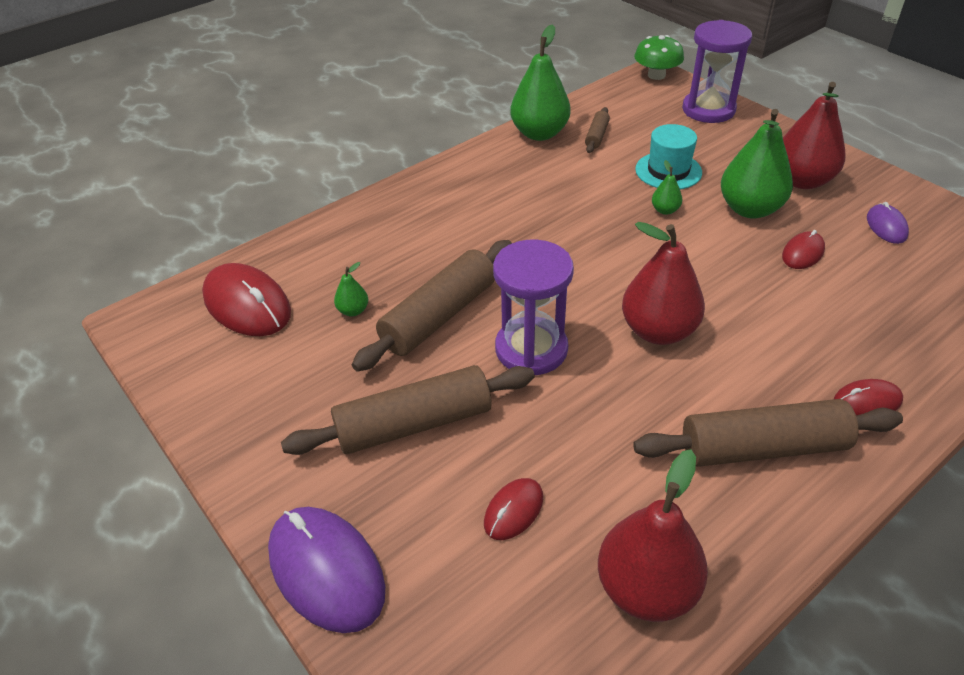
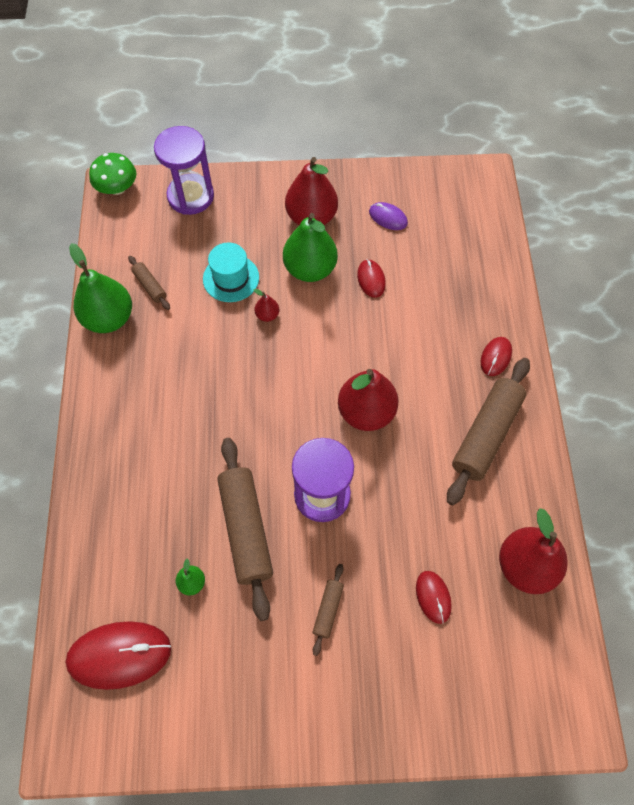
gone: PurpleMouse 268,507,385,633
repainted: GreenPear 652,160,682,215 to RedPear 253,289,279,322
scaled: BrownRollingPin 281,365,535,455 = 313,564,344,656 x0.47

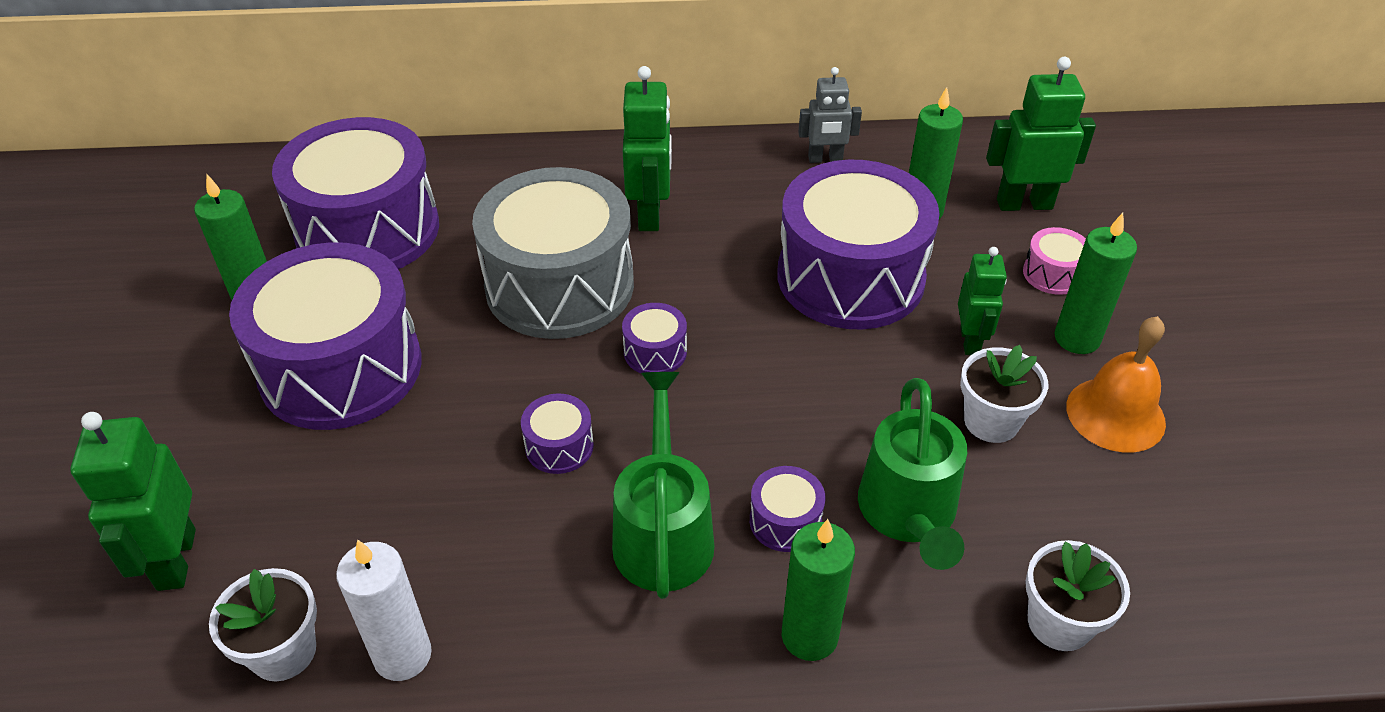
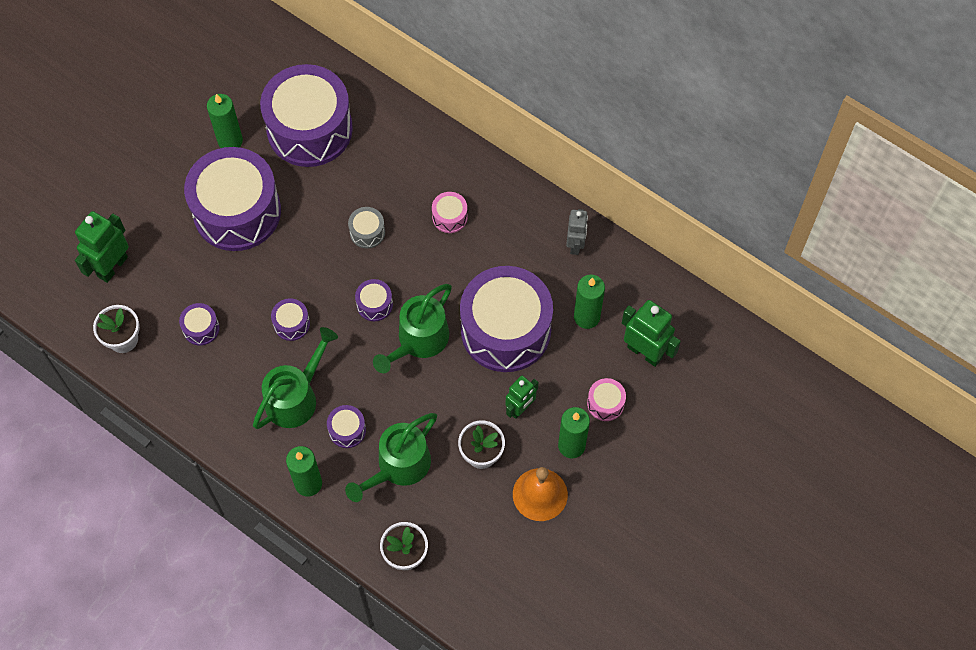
gone: WhiteCandle 336,539,432,681
new: PurpleDrum 179,303,220,345; GreenWateringCan 373,284,452,373
swapped: GreenRobot 623,66,672,231 to PinkDrum 432,192,468,233
rotated: GreyRobot 798,67,862,163 = 566,209,588,255 120 degrees counterclockwise
scaled: GreyDrum 472,167,634,339 = 348,207,385,248 x0.40

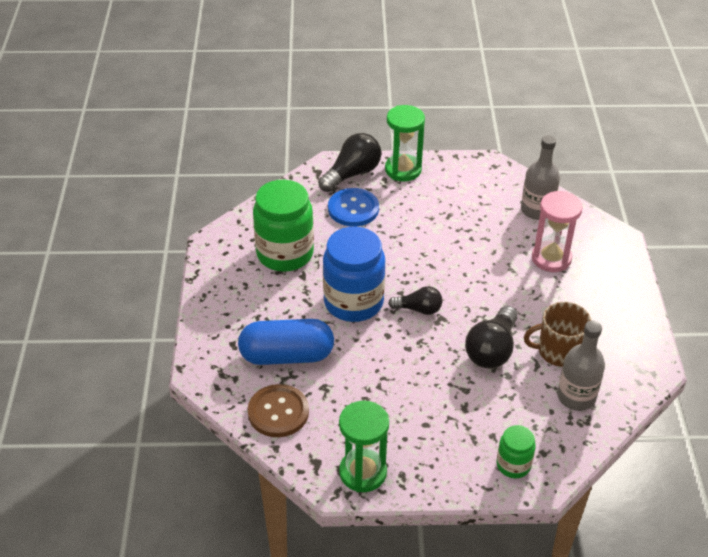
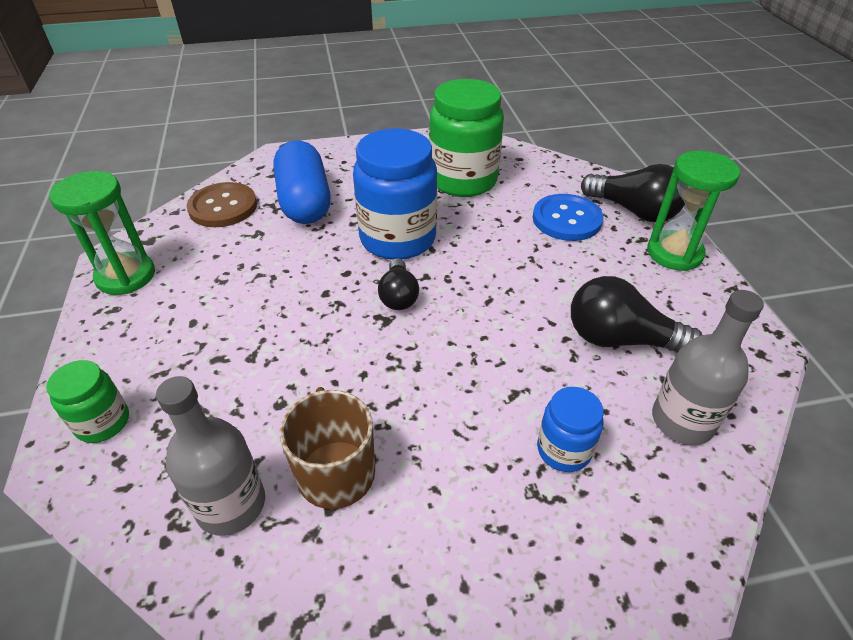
shifted: BlackLightBulb 465,306,518,369 to 571,276,702,353
swapped: PinkHourglass 532,191,583,272 to BlueJar 537,387,604,472

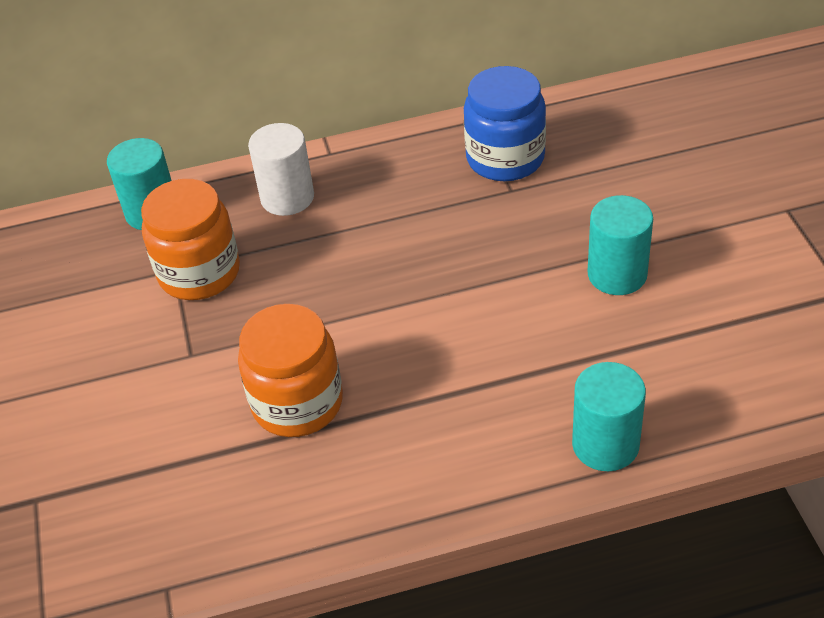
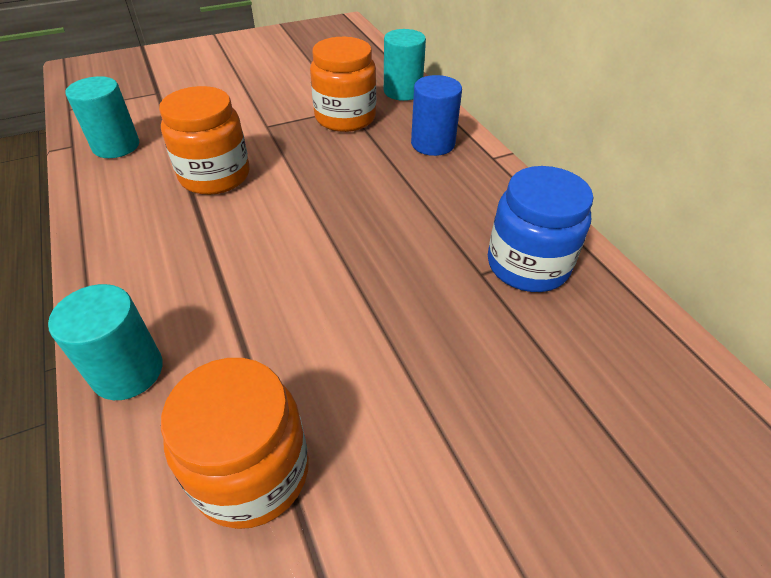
new: OrangeJar 161,358,309,529
shifted: TurquoiseCylinder 588,195,653,295 to 66,76,139,158
repainted: WhiteCylinder 248,123,314,216 to BlueCylinder 411,75,462,156

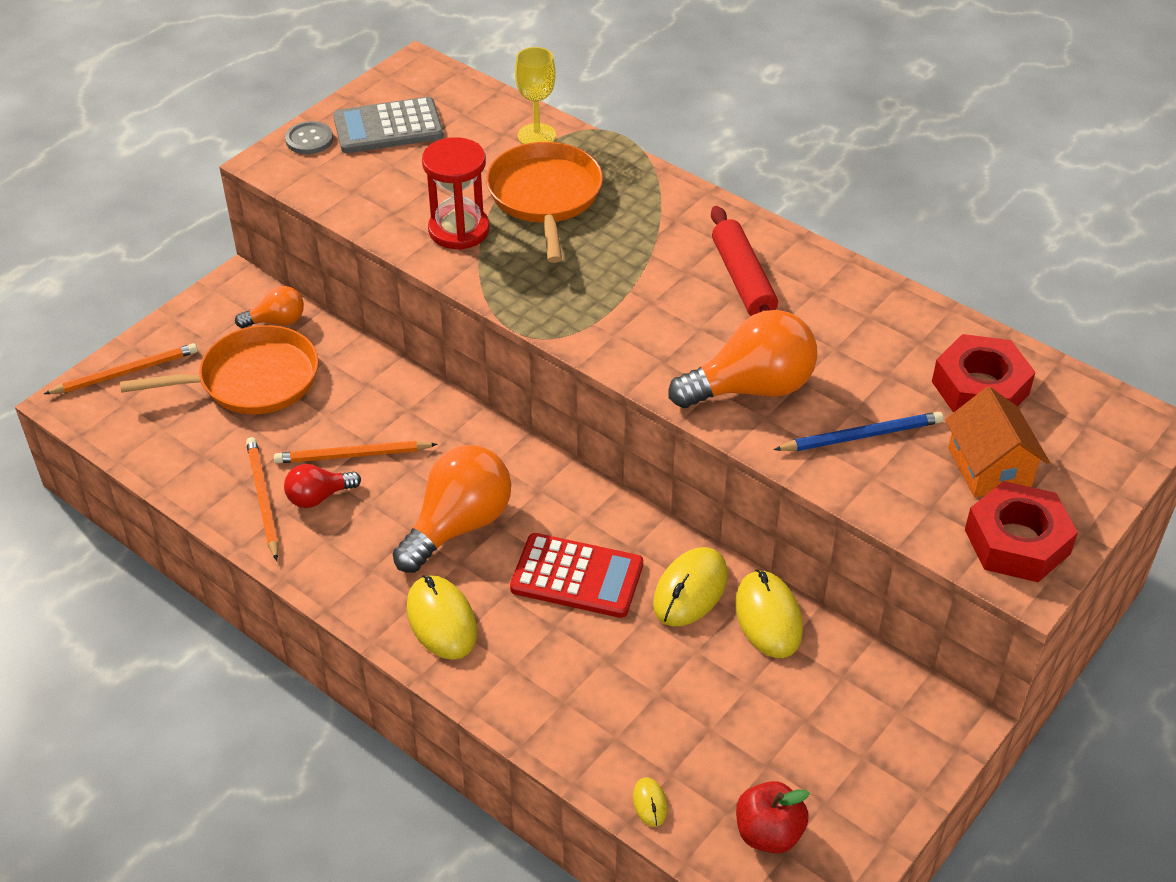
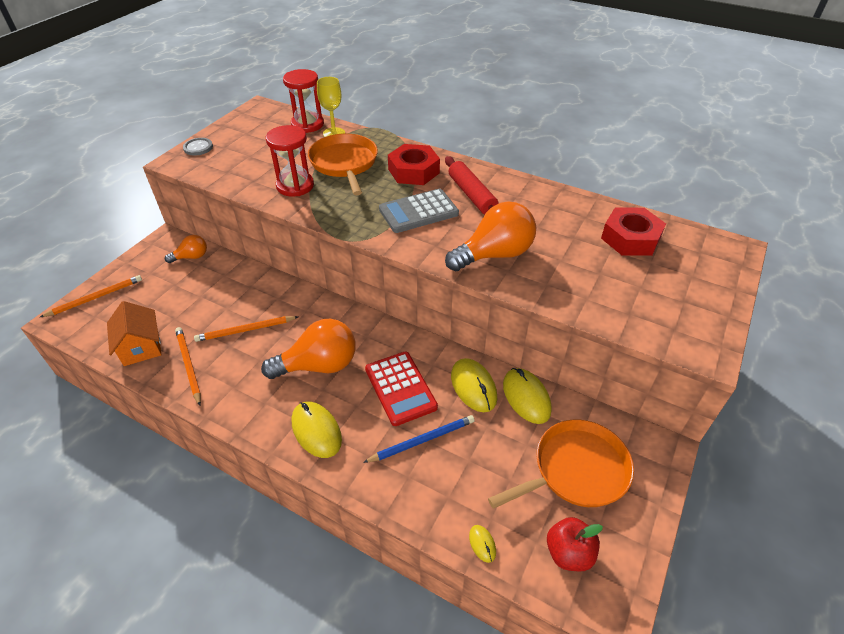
gone: RedLightBulb 284,464,361,508
new: RedHourglass 283,69,324,133
shifted: OrangePan 120,325,318,414 to 488,420,634,509; GreyCalculator 333,97,444,153 to 379,189,459,233; BluePencil 773,412,943,451 to 363,415,475,463; OrangeHouse 945,387,1050,497 to 107,301,162,366; RedNut 965,481,1078,582 to 388,144,440,185
rotated: OrangeLightBulb 392,445,511,573 = 261,319,356,379 45 degrees clockwise; RedCalculator 510,533,643,618 = 365,352,438,426 60 degrees clockwise; YellowMouse 653,547,728,626 = 451,358,497,412 45 degrees counterclockwise

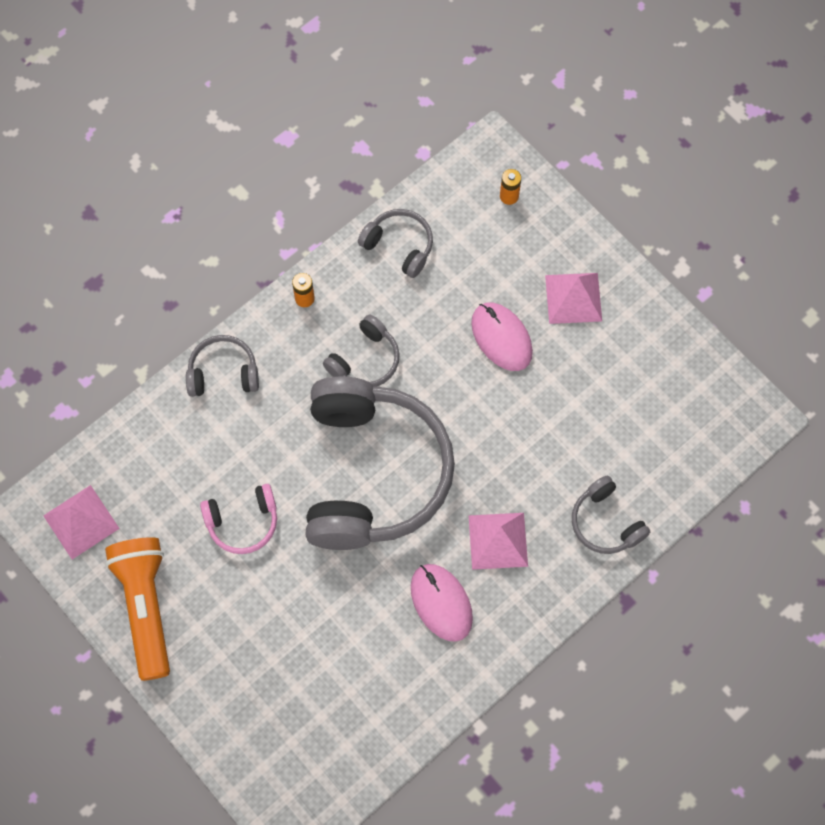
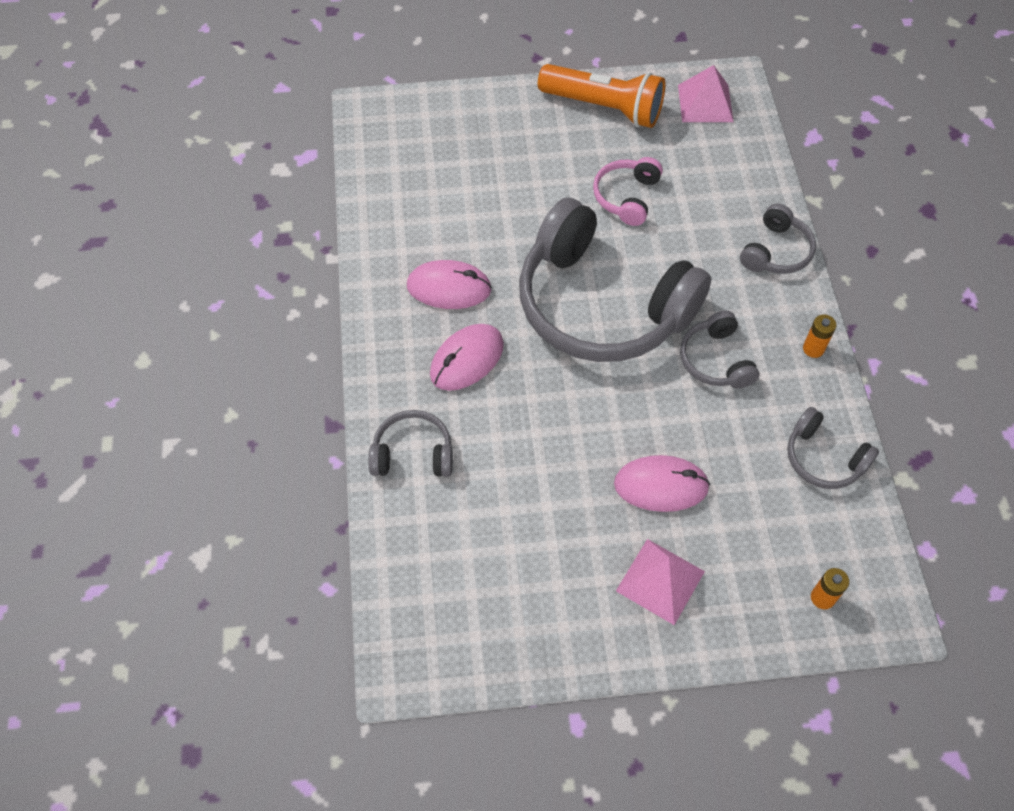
swapped: PinkPyramid 468,513,528,570 to PinkMouse 430,324,504,391
rotated: GreyHeadphones 358,209,433,278 = 787,407,879,489 60 degrees clockwise

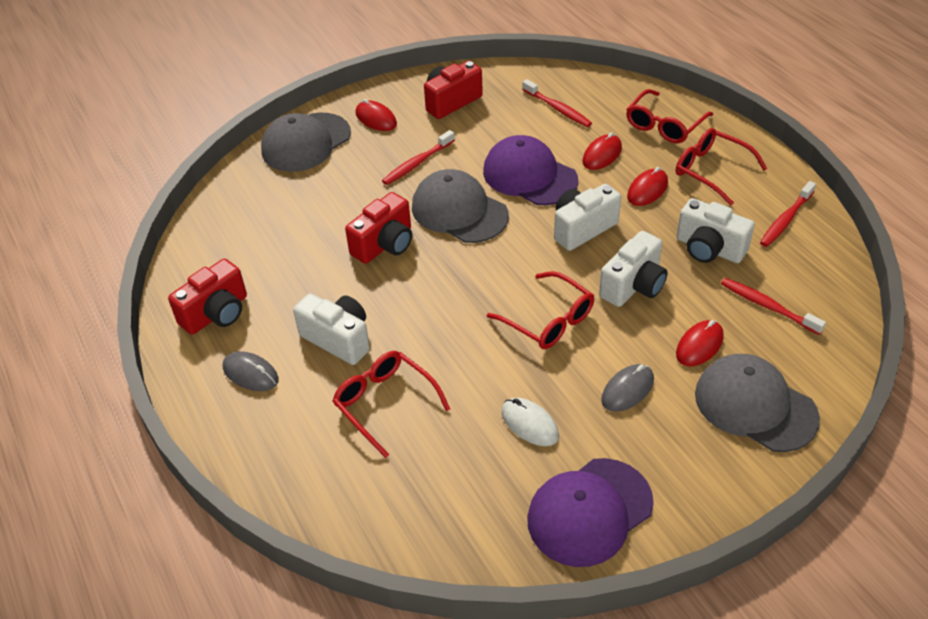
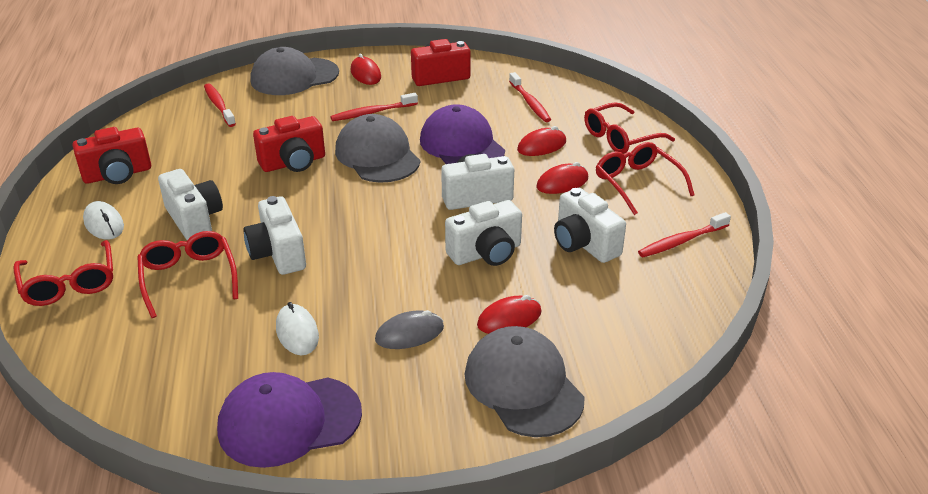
new: WhiteCamera 243,196,306,275
shifted: RedGlasses 487,271,594,349 to 14,240,113,306; RedToothbrush 721,278,826,335 to 204,83,236,127
repainted: GreyMouse 223,351,279,391 to WhiteMouse 83,201,124,240

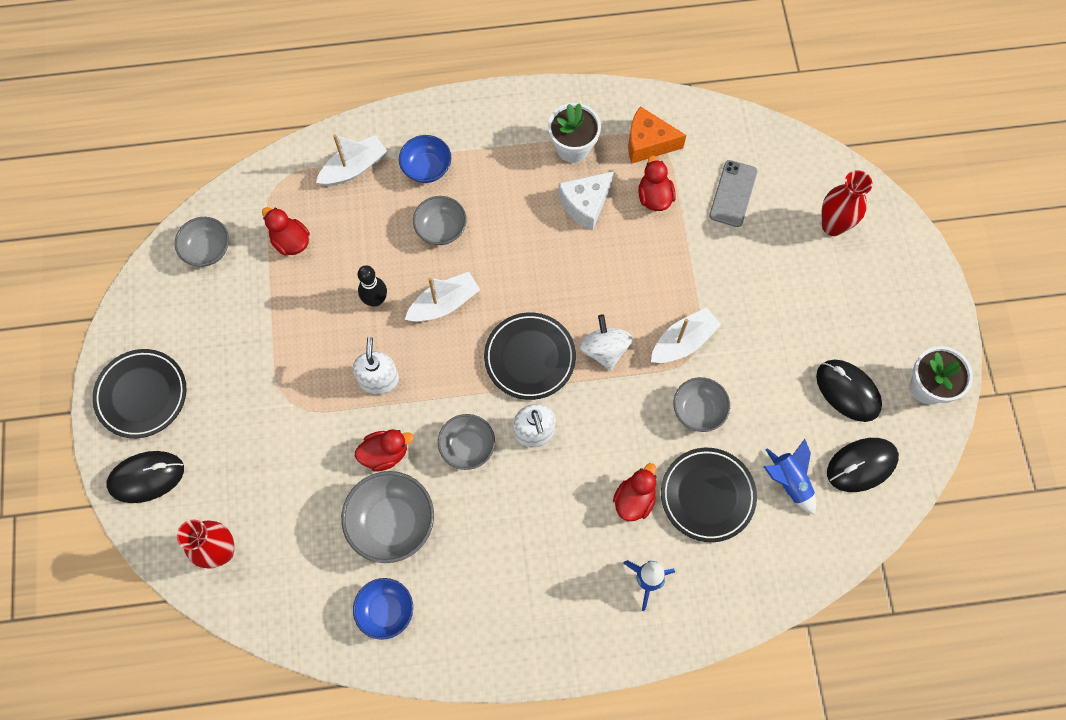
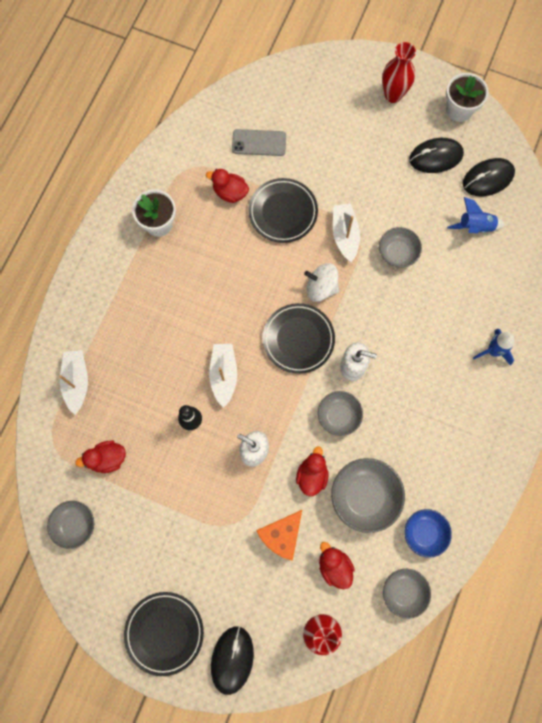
gone: BlueBowl 399,135,451,183; WhiteCheese 558,171,614,231
shifted: GreyBowl 413,196,467,245 to 383,568,431,619; RedDuck 613,463,656,521 to 319,542,355,589; OrangeCheese 628,106,687,164 to 256,510,302,561; BlackPlate 661,448,757,542 to 248,178,318,243; RedVase 821,170,873,236 to 382,42,416,103
rotated: GreyPhone 709,160,757,227 = 232,129,286,156 45 degrees counterclockwise; BlackMouse 827,438,899,492 = 463,158,515,196 60 degrees clockwise

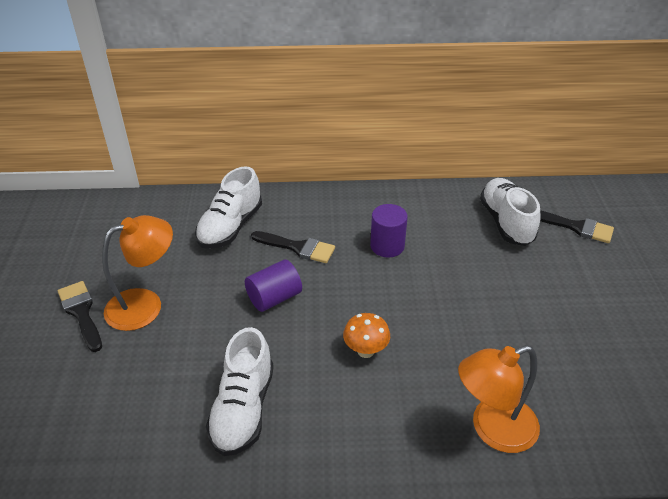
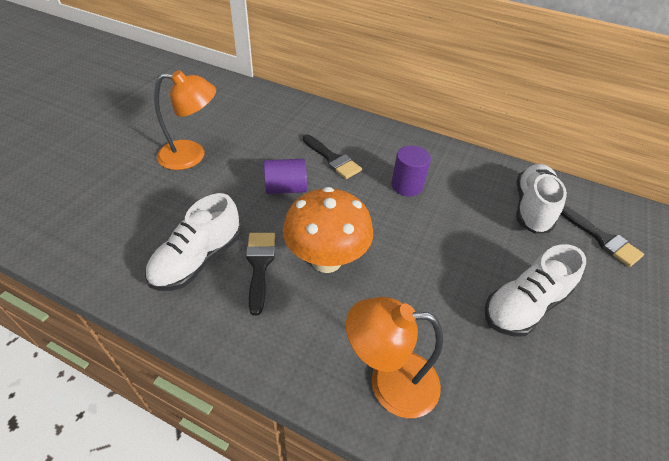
shifted: BlackBrush 58,281,102,352 to 246,233,275,316; WhiteShoe 195,166,262,249 to 485,244,586,336
scaled: OrangeMushroom 343,313,390,358 = 283,187,373,273 x1.92

